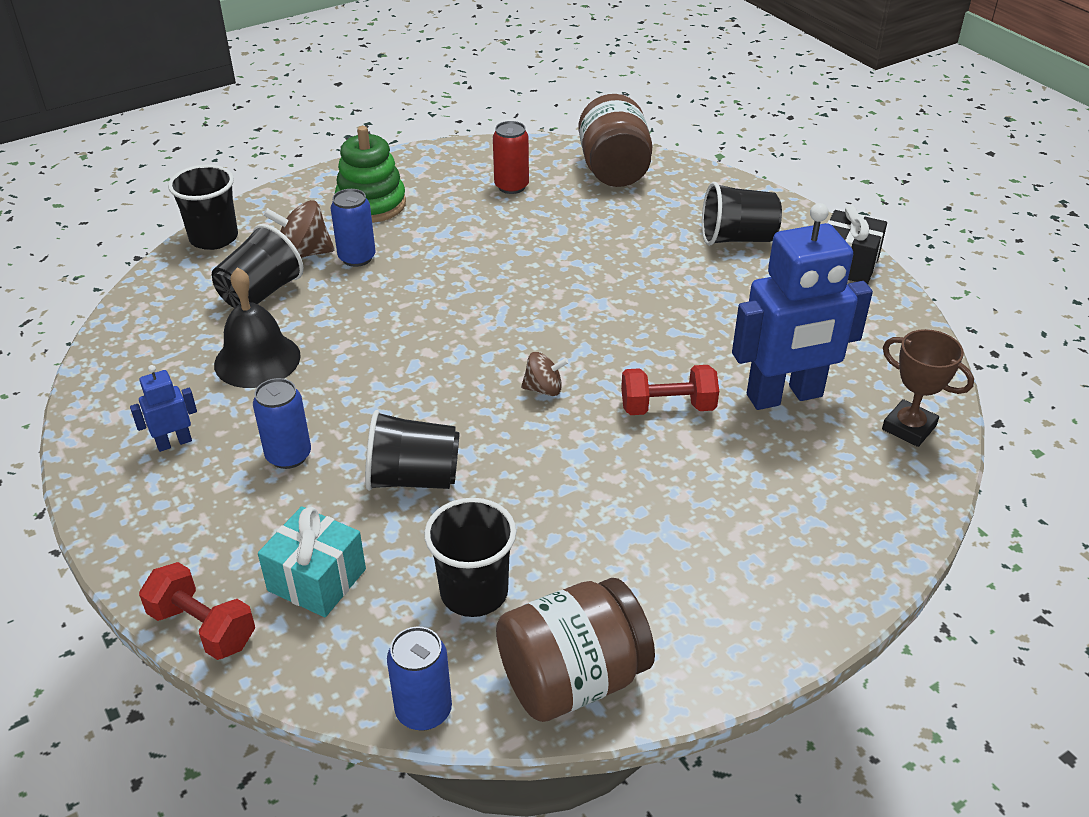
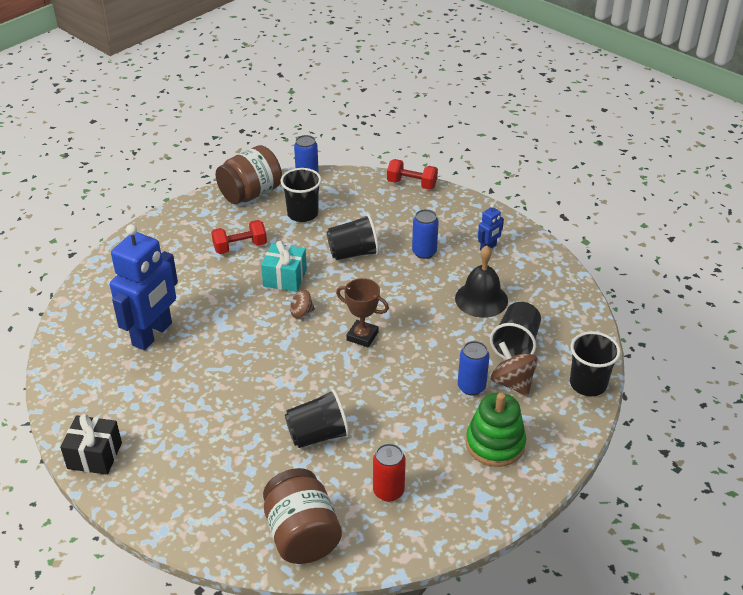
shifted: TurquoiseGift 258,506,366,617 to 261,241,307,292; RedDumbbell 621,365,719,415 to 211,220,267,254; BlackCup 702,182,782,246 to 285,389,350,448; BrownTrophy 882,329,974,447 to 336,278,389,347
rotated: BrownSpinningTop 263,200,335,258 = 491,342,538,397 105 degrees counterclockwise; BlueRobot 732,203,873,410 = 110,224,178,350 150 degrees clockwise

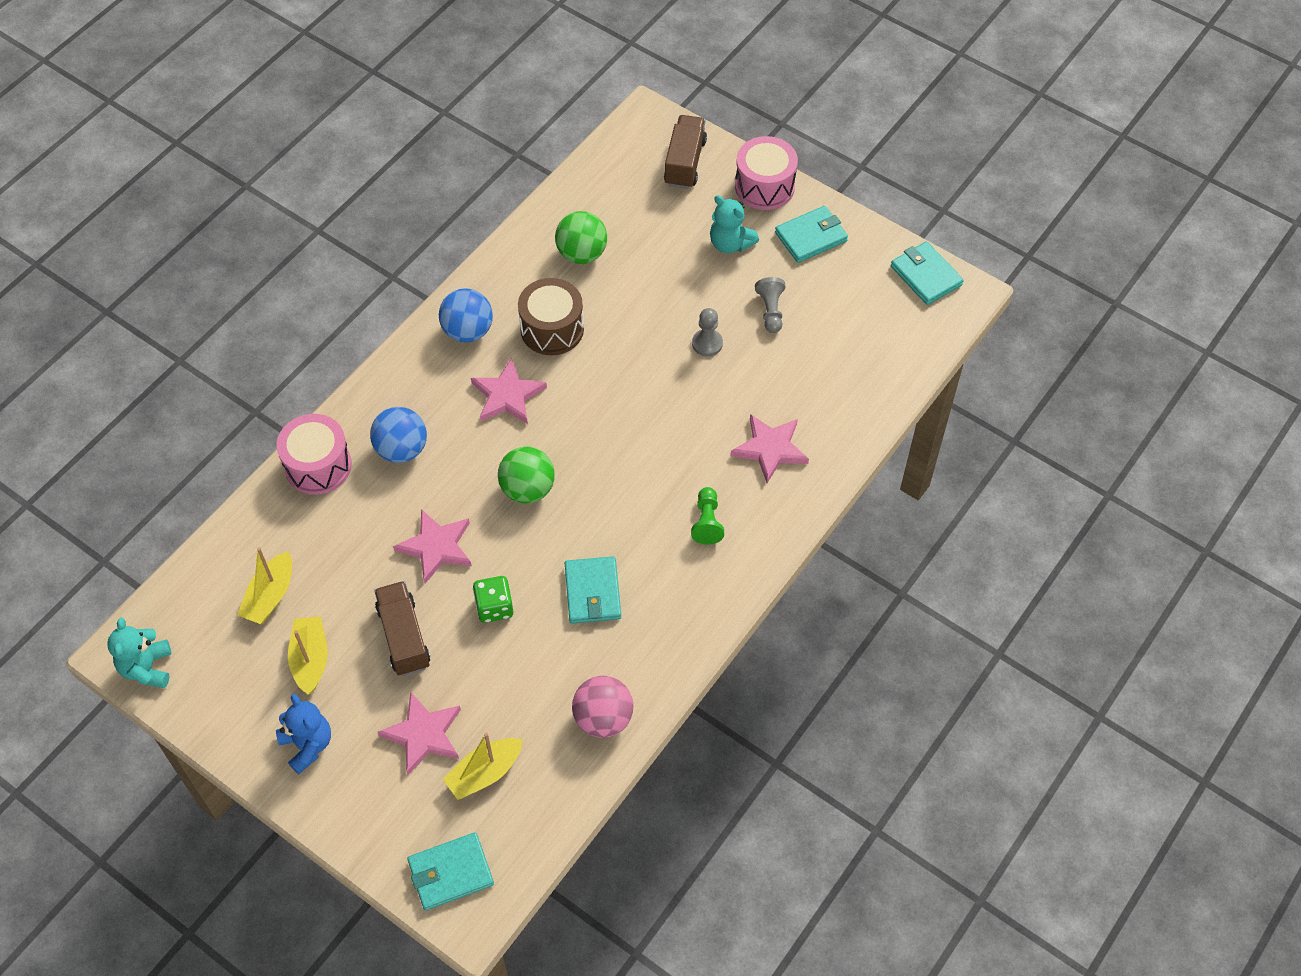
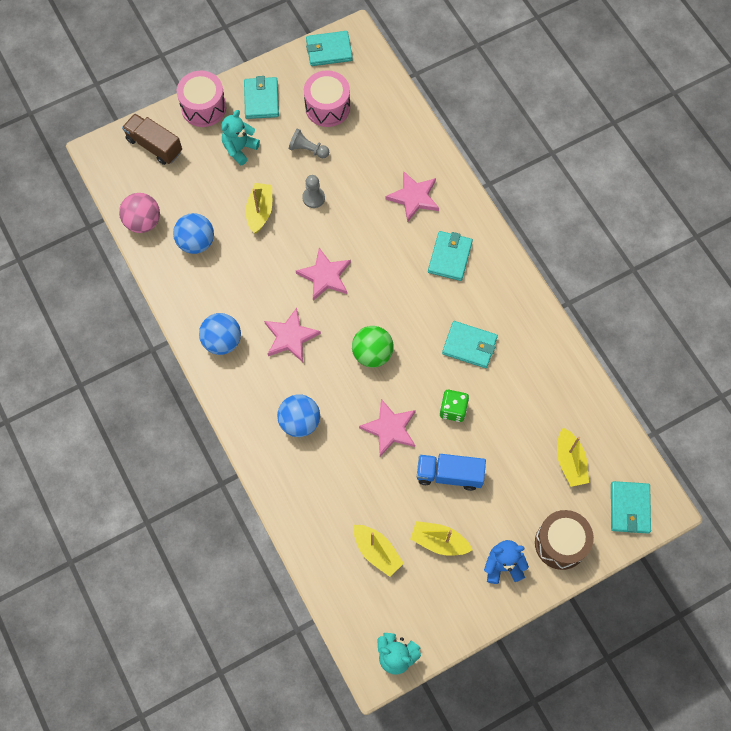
new: YellowBoat 245,183,272,234
shifted: PinkDrum 276,414,352,495 to 304,70,350,127; PinkStar 378,692,461,775 to 296,248,351,301; BrownDrum 518,278,584,355 to 535,510,594,570; PinkBall 572,676,634,738 to 119,193,160,233
swapped: GreenPawn 691,487,724,545 to TurquoiseWallet 428,231,473,281
repainted: BrownTruck 374,581,430,676 to BlueTruck 417,454,486,491; GreenBall 555,211,607,264 to BlueBall 173,213,214,254
rotated: TurquoiseTeddyBear 710,195,759,253 = 221,110,260,166 150 degrees clockwise

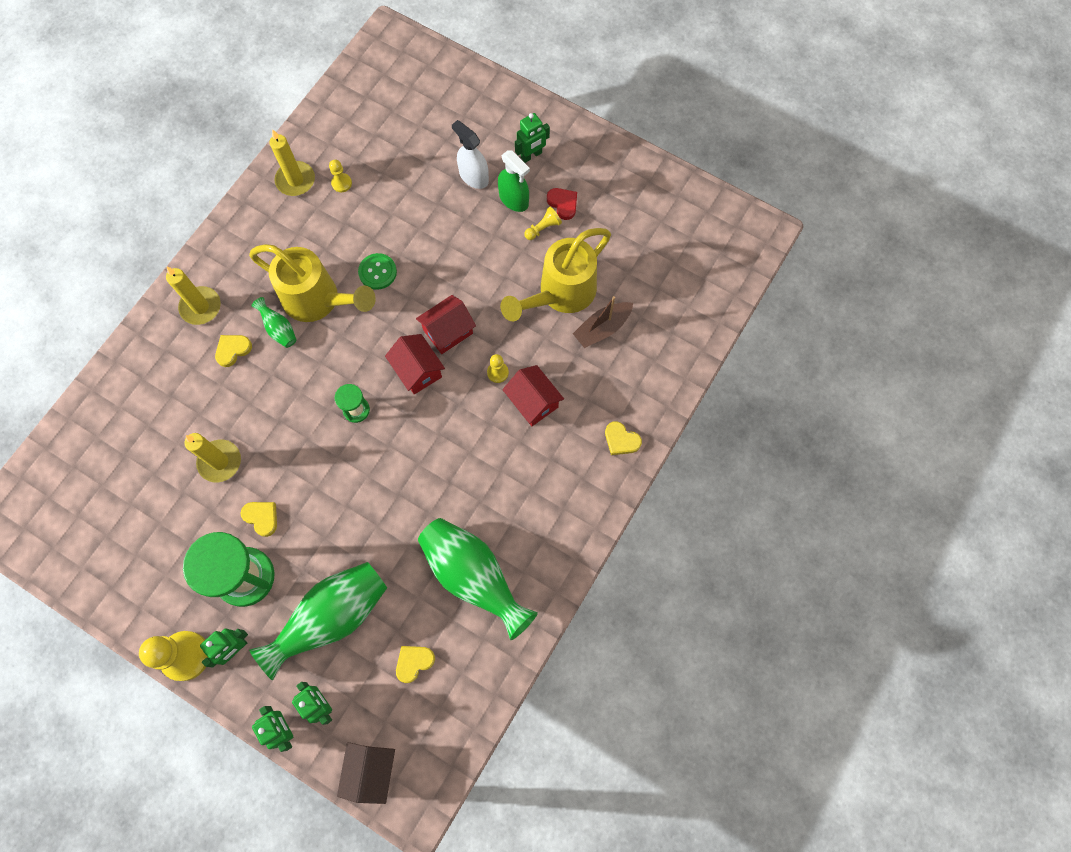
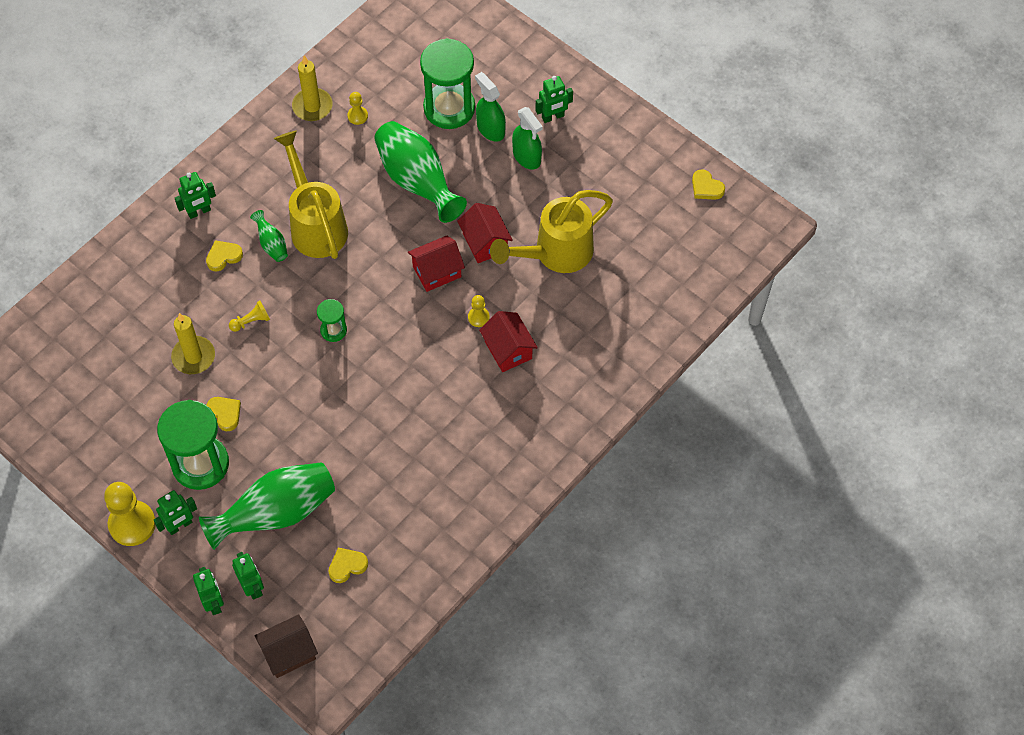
gone: GreenButton 358,253,397,290; RedHeart 547,188,577,220; BrownBoat 573,296,633,348
new: GreenHourglass 420,38,475,129
shifted: RedHouse 385,334,445,394 to 457,203,513,263; GreenVase 418,518,538,640 to 374,121,467,223; YellowPawn 524,207,562,240 to 229,301,270,332; YellowHeart 605,421,642,455 to 692,169,725,200
swapped: YellowCandle 166,267,221,325 to GreenRobot 175,172,216,219
repainted: WhiteSprayBottle 452,120,489,189 to GreenSprayBottle 475,72,506,142
rotated: YellowWateringCan 249,244,376,322 = 274,131,348,259 150 degrees counterclockwise; BrownHouse 337,742,395,804 = 255,614,318,678 45 degrees clockwise

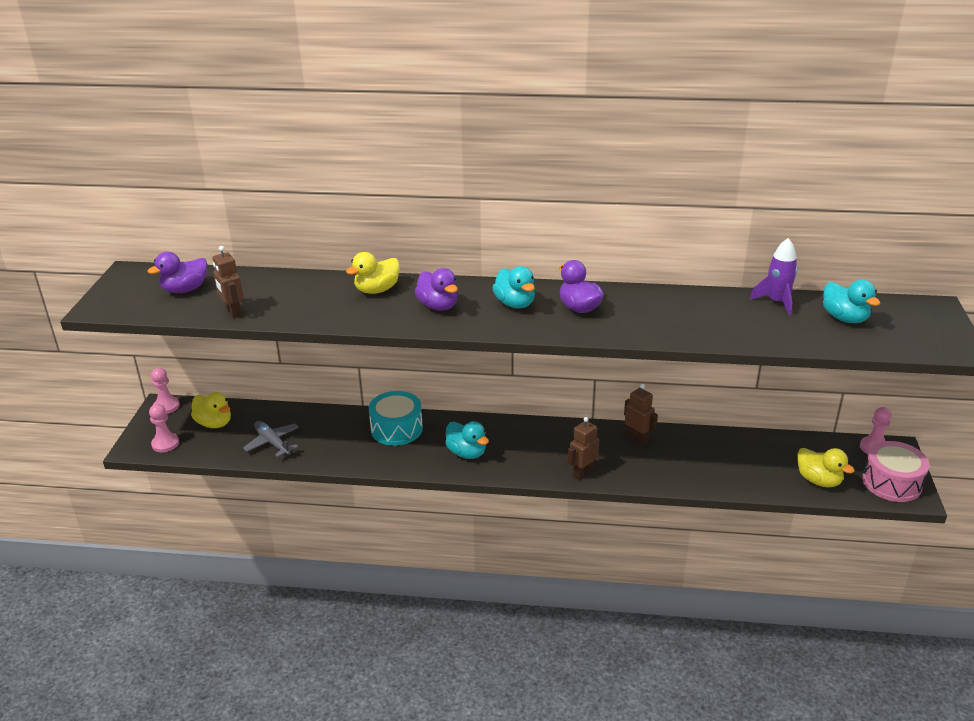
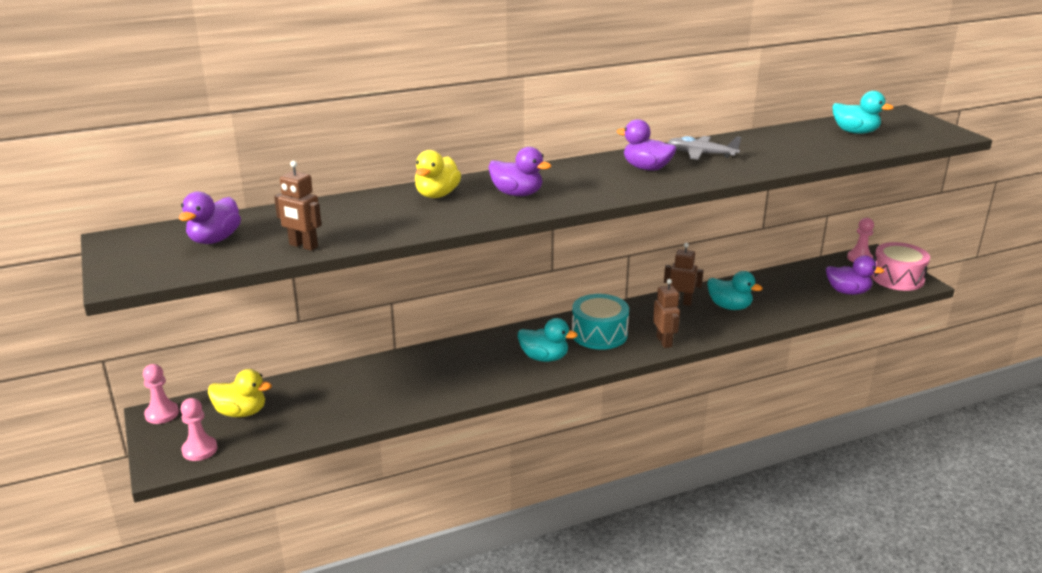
gone: PurpleRocket 750,238,798,316
shifted: GreyPlane 243,421,299,457 to 667,136,741,160; TurquoiseDrum 369,391,423,446 to 572,294,629,350; TurquoiseDuck 492,266,535,308 to 707,271,763,310
repainted: YellowDuck 797,448,855,487 to PurpleDuck 826,255,884,295
rotated: BrownRobot 568,417,599,479 = 653,279,680,348 150 degrees clockwise

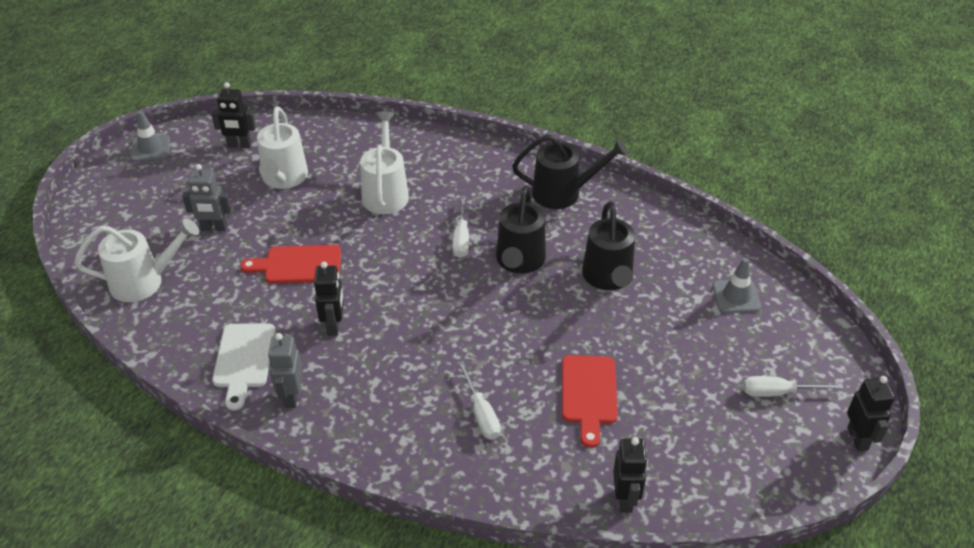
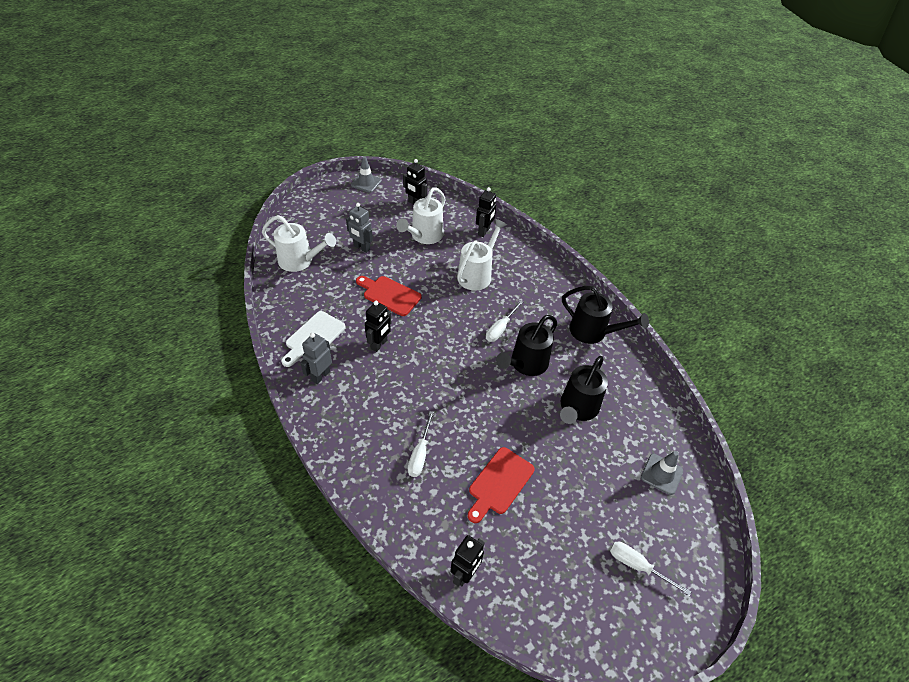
shifted: BlackRobot 847,376,895,451 to 476,187,496,237

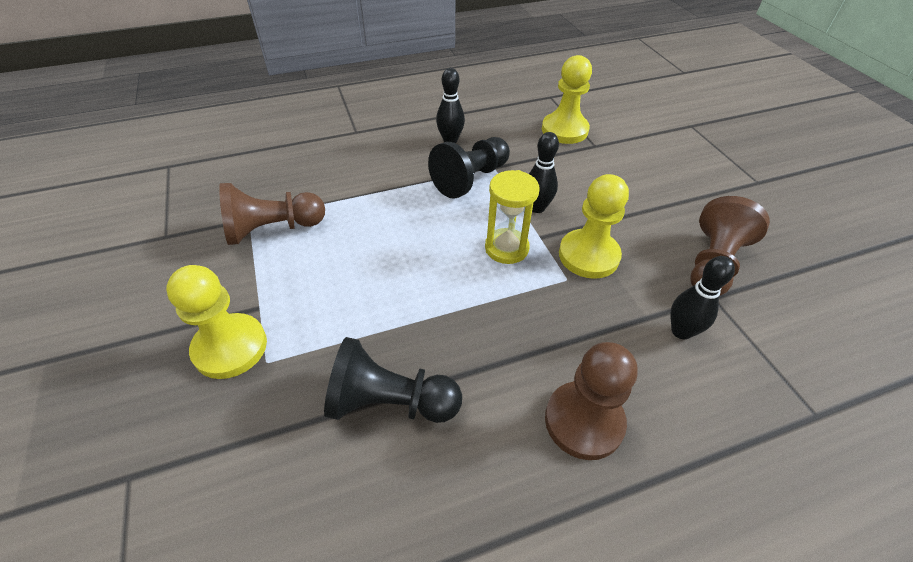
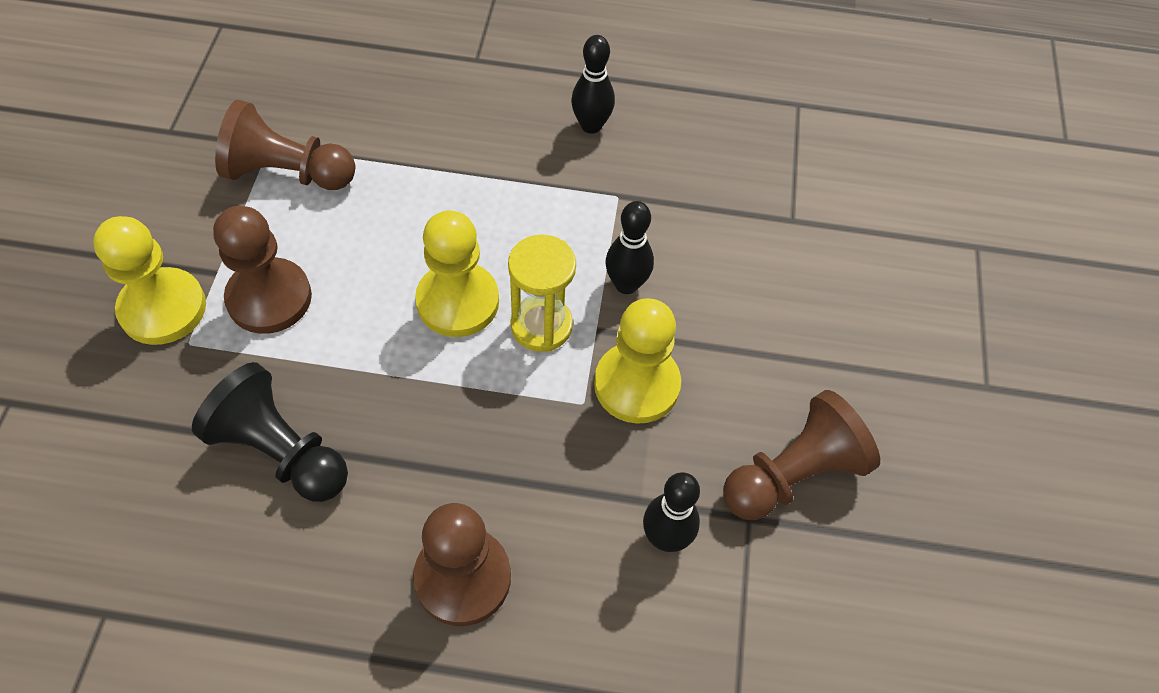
gone: BlackPawn 428,137,510,199
new: BrownPawn 213,206,312,334
shifted: YellowPawn 542,55,592,144 to 415,210,499,337

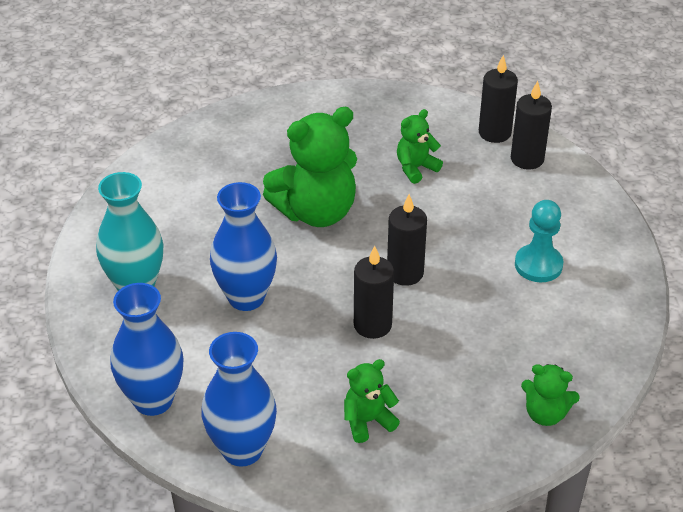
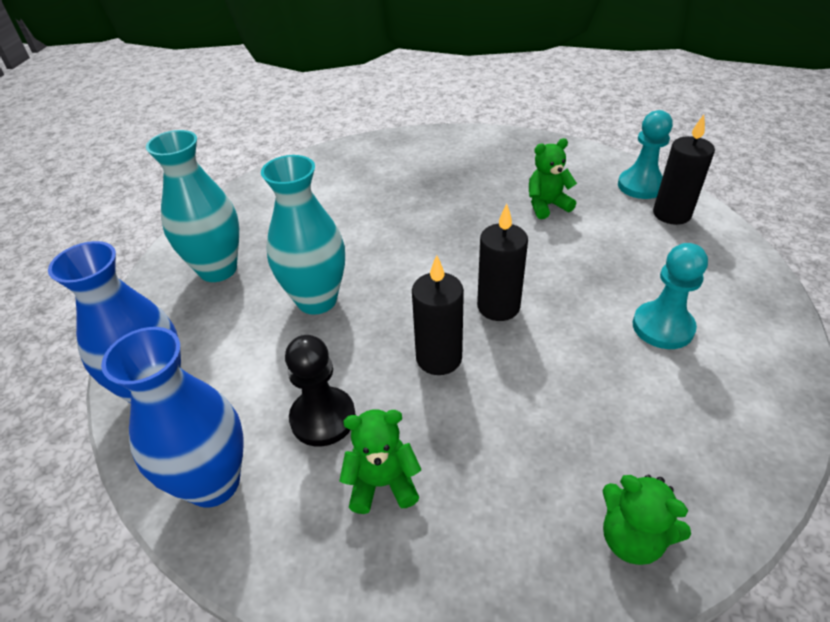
gone: GreenTeddyBear 263,107,357,227
new: BlackPawn 285,335,356,446
swapped: BlackCandle 479,55,518,143 to TurquoisePawn 618,110,673,199
repainted: BlueVase 210,182,277,311 to TurquoiseVase 261,155,345,315

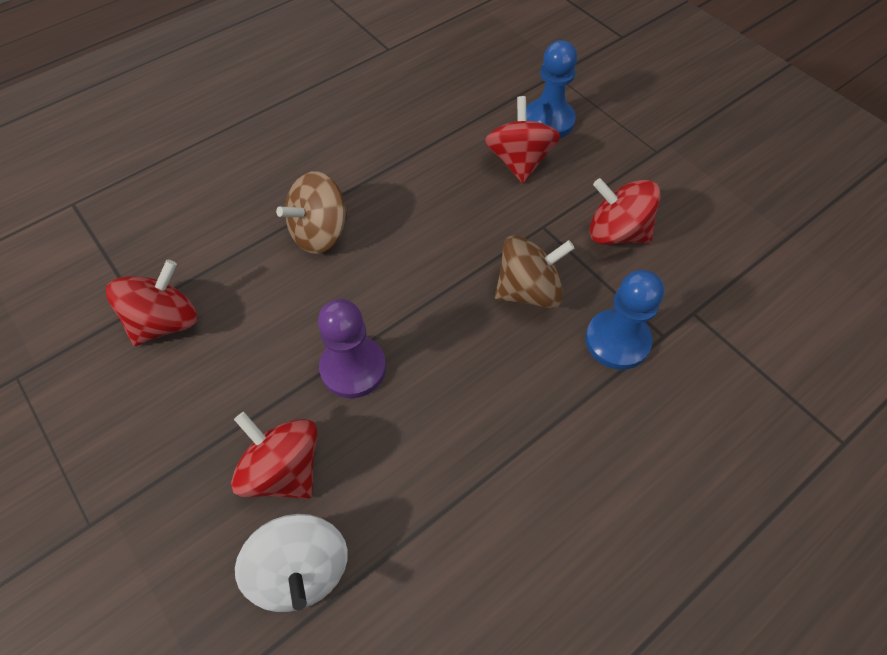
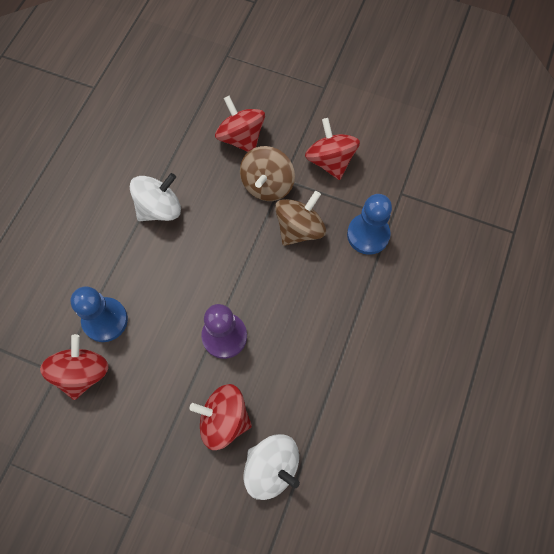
new: WhiteSpinningTop 130,173,181,221
shifted: BrownSpinningTop 276,171,348,254 to 240,146,295,201; BluePawn 526,40,577,138 to 70,287,128,342
rotated: RedSpinningTop 589,178,661,245 = 305,118,360,180 75 degrees clockwise

